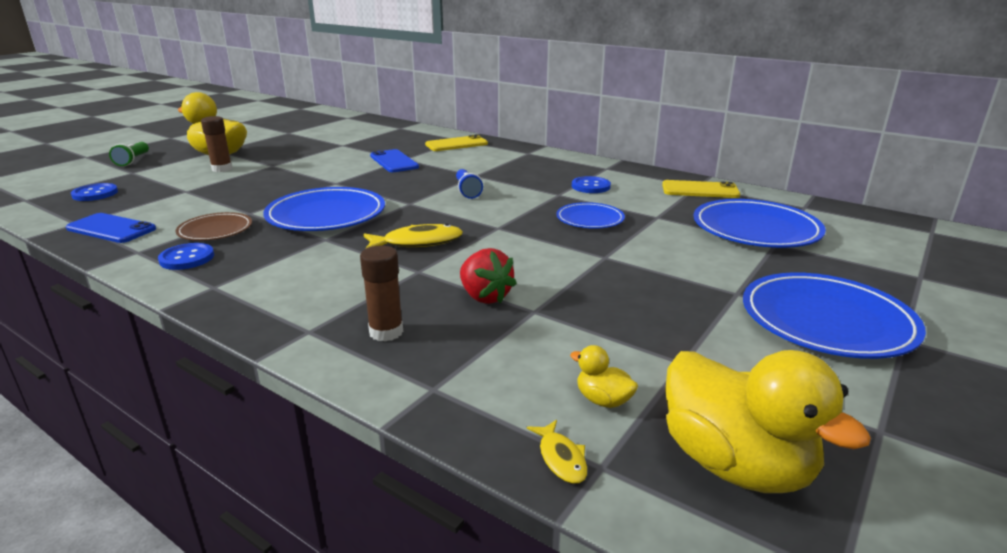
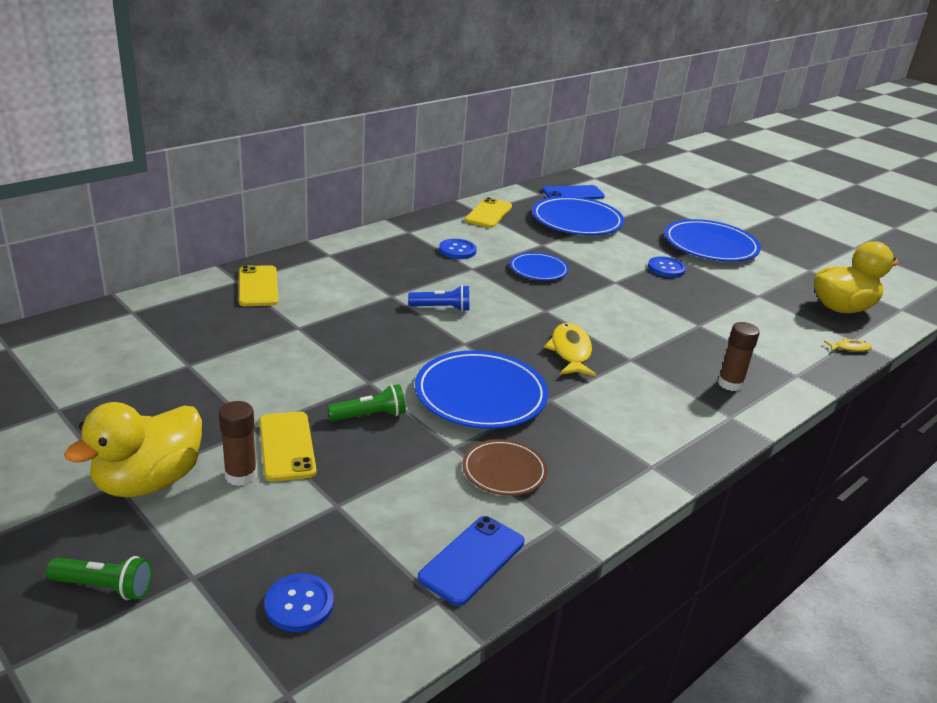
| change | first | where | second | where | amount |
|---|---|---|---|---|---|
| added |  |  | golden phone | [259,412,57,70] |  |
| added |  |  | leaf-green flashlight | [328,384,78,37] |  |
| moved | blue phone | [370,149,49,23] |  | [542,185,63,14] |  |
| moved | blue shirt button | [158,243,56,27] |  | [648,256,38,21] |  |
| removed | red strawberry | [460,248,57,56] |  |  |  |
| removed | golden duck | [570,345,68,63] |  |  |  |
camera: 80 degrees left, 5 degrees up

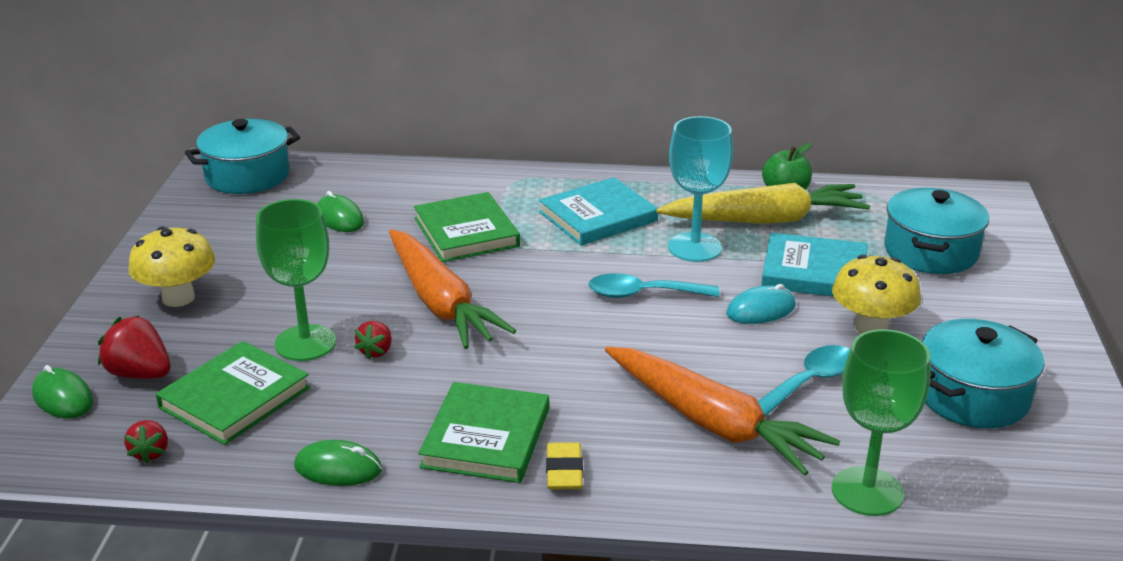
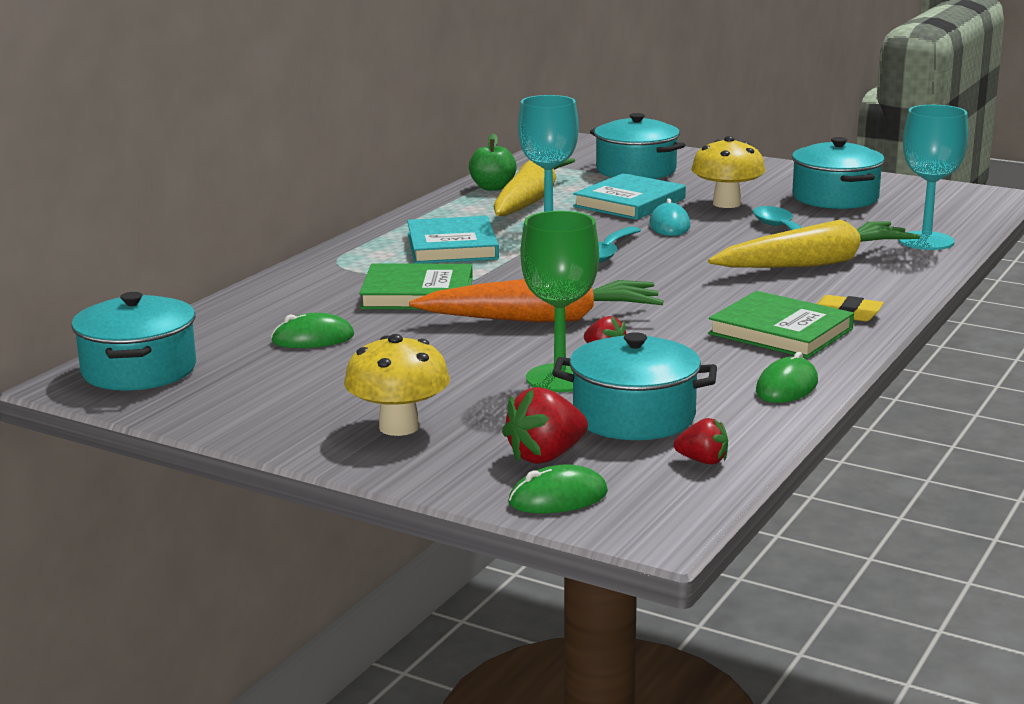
| change | first | where | second | where | amount |
|---|---|---|---|---|---|
| replaced | leaf-green book | [156,341,154,104] | aqua cooking pot | [552,332,165,108] |  |
| recoloured | orange root vegetable | [605,347,235,128] | golden root vegetable | [708,219,212,49] |  |
| recoloured | leaf-green chalice | [832,329,98,187] | aqua chalice | [898,105,70,145] |  |
camera: 65 degrees left, 10 degrees down

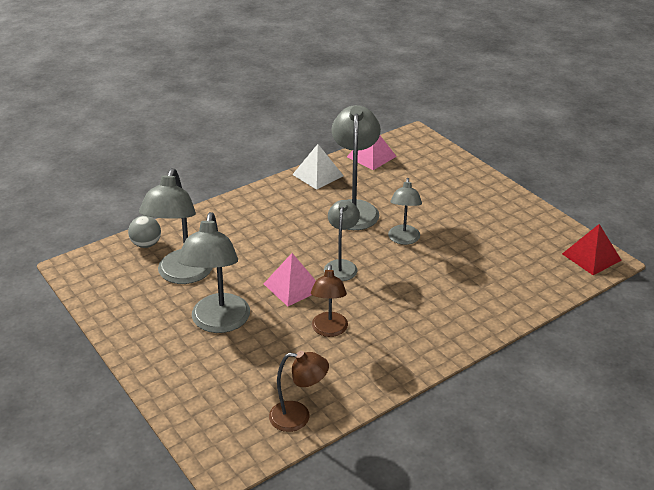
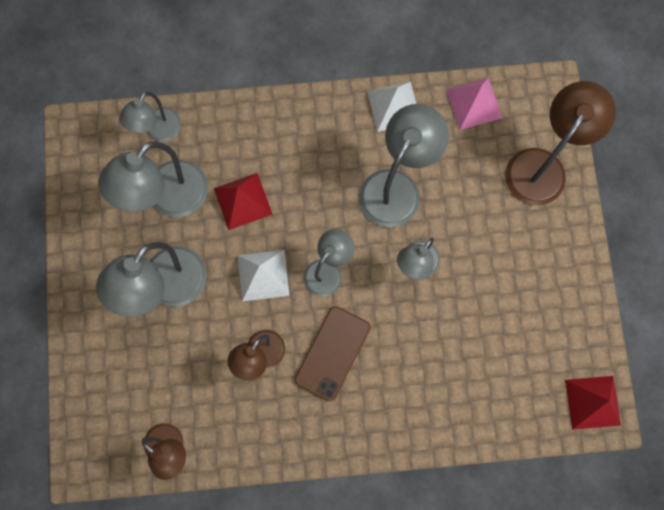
| change | first | where | second | where | amount |
|---|---|---|---|---|---|
| replaced | ash-grey ball | [128,216,33,32] | ash-grey reading lamp | [119,92,62,50] |  |
| added |  |  | red pyramid shape | [214,173,59,57] |  |
| recoloured | rosy pyramid shape | [264,253,52,53] | snow-white pyramid shape | [238,250,52,52] |  |
| added |  |  | russet phone | [294,306,76,96] |  |
| added |  |  | russet reading lamp | [505,81,111,124] |  |
camera: 30 degrees right, 40 degrees up

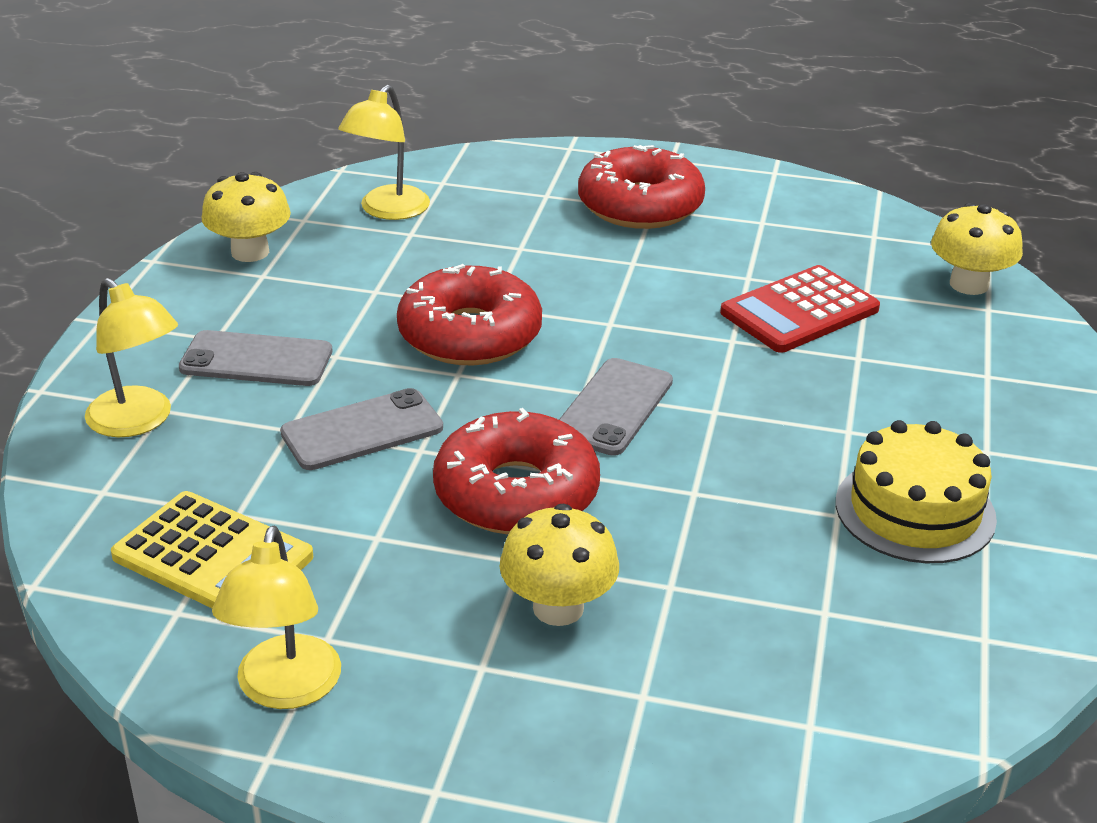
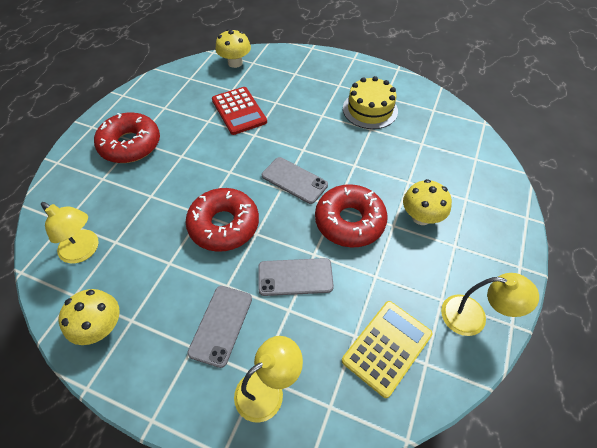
| change | first | where | second | where | amount |
|---|---|---|---|---|---|
| turned | ash-grey phone | [280,388,163,82] |  | [258,258,76,38] | 75 degrees counterclockwise |
camera: 80 degrees left, 20 degrees up

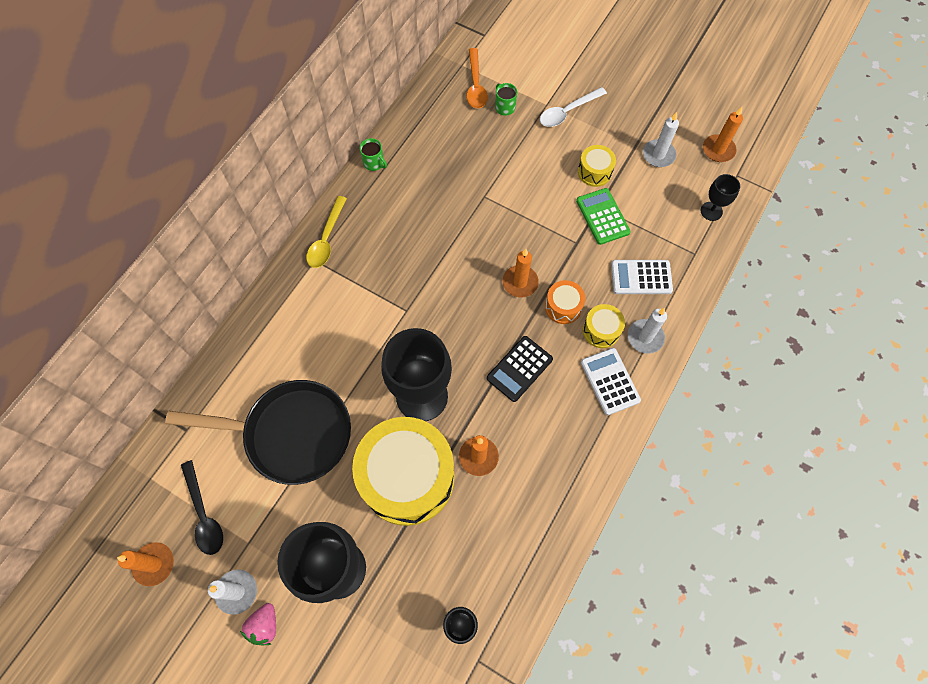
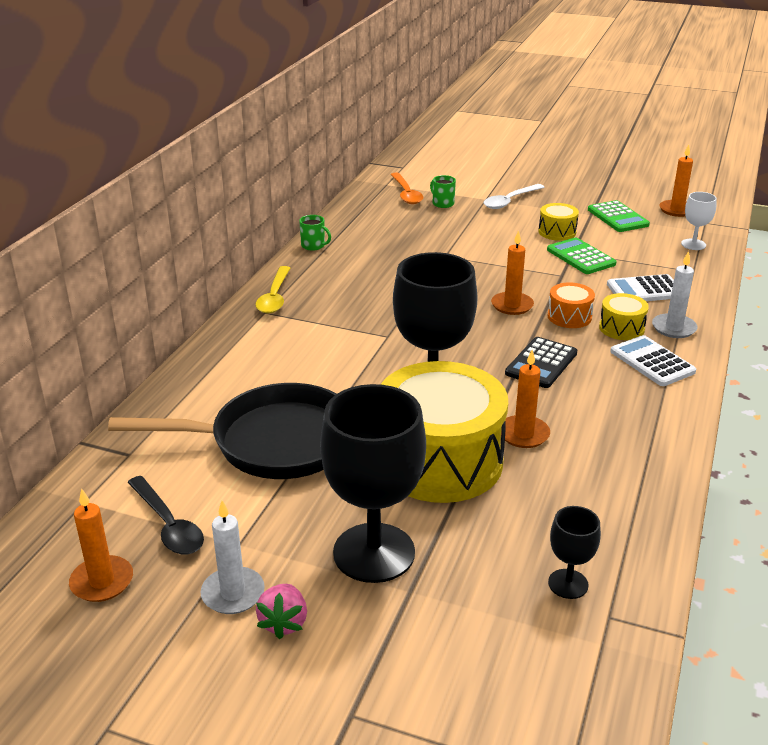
| change | first | where | second | where | amount |
|---|---|---|---|---|---|
| replaced | snow-white wax candle | [643,112,36,55] | leaf-green calculator | [588,200,62,32] |  |
| recoloured | ebony chalice | [701,174,39,47] | snow-white chalice | [681,192,36,58] |  |
camera: 10 degrees left, 35 degrees down

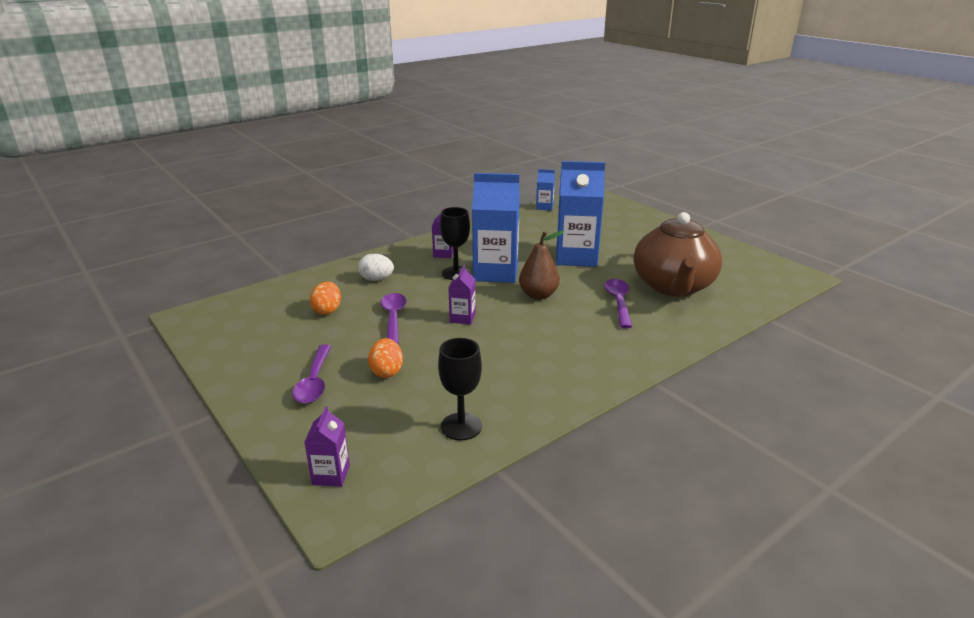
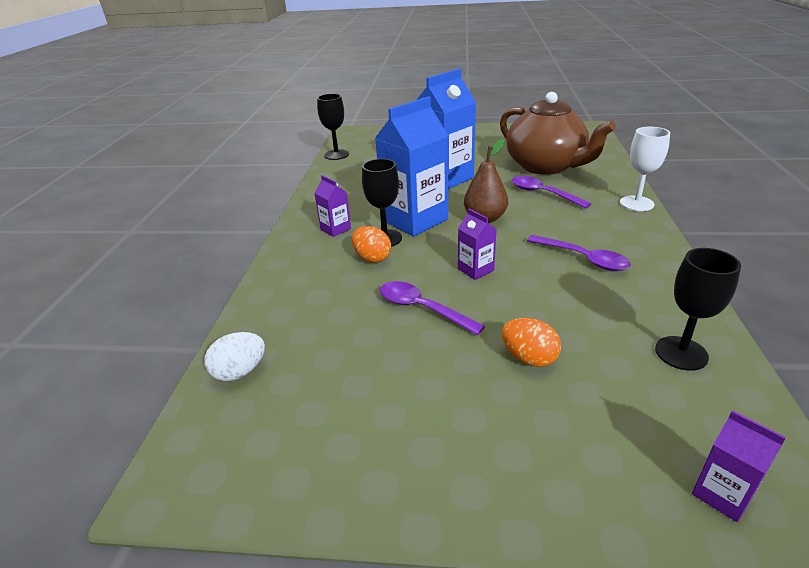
| change | first | where | second | where | amount |
|---|---|---|---|---|---|
| moved | snow-white egg | [358,254,36,27] |  | [204,332,61,49] |  |
| replaced | blue carton | [536,169,19,42] | ebony chalice | [317,94,32,66] |  |
| moved | orange egg | [310,282,31,33] |  | [352,226,39,37] |  |
| moved | royal purple teaspoon | [292,344,39,60] |  | [527,235,104,36] |  |
| added |  |  | snow-white chalice | [620,127,50,84] |  |
camera: 45 degrees left, 5 degrees up

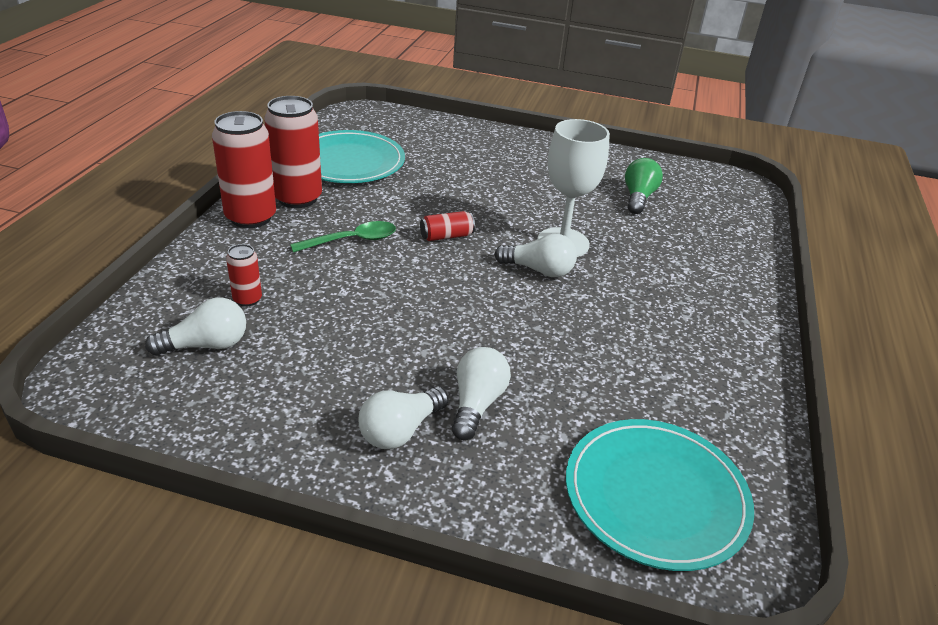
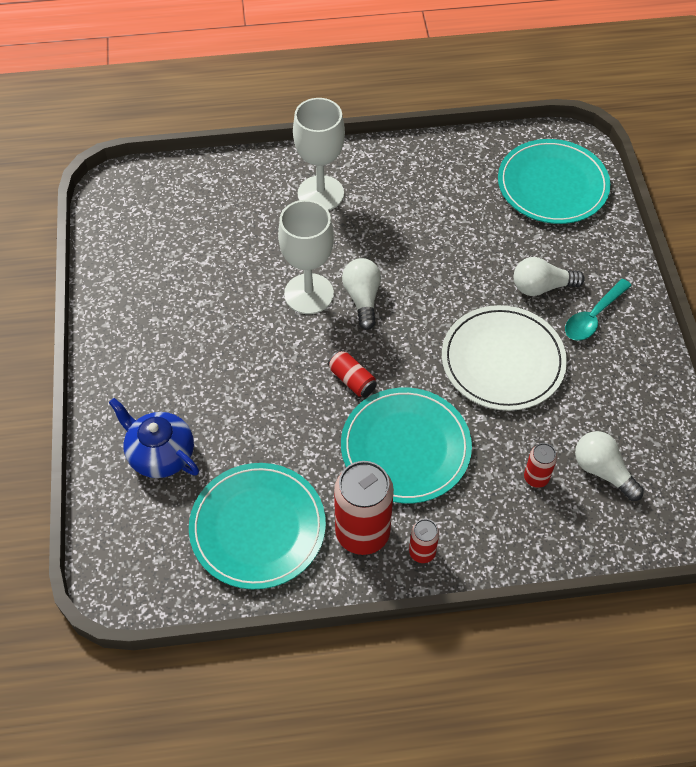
| change | first | where | second | where | amount |
|---|---|---|---|---|---|
| added |  |  | blue teapot | [109,398,90,80] |  |
| added |  |  | snow-white chalice | [293,98,52,113] |  |
| replaced | leaf-green teaspoon | [290,221,106,32] | aqua dinner plate | [341,387,131,116] |  |
| resized | red soda can | [212,111,64,117] |  | [409,519,30,44] | x0.49 |
| added |  |  | snow-white dinner plate | [442,305,125,106] |  |
| replaced | snow-white bulb | [359,386,90,63] | aqua teaspoon | [565,279,67,62] |  |
| removed | leaf-green bulb | [625,158,38,56] |  |  |  |
camera: 110 degrees left, 20 degrees up

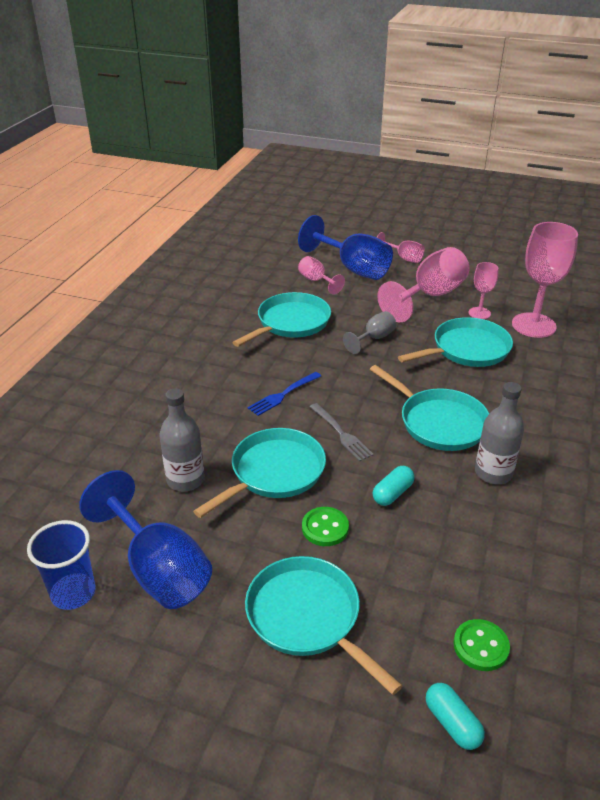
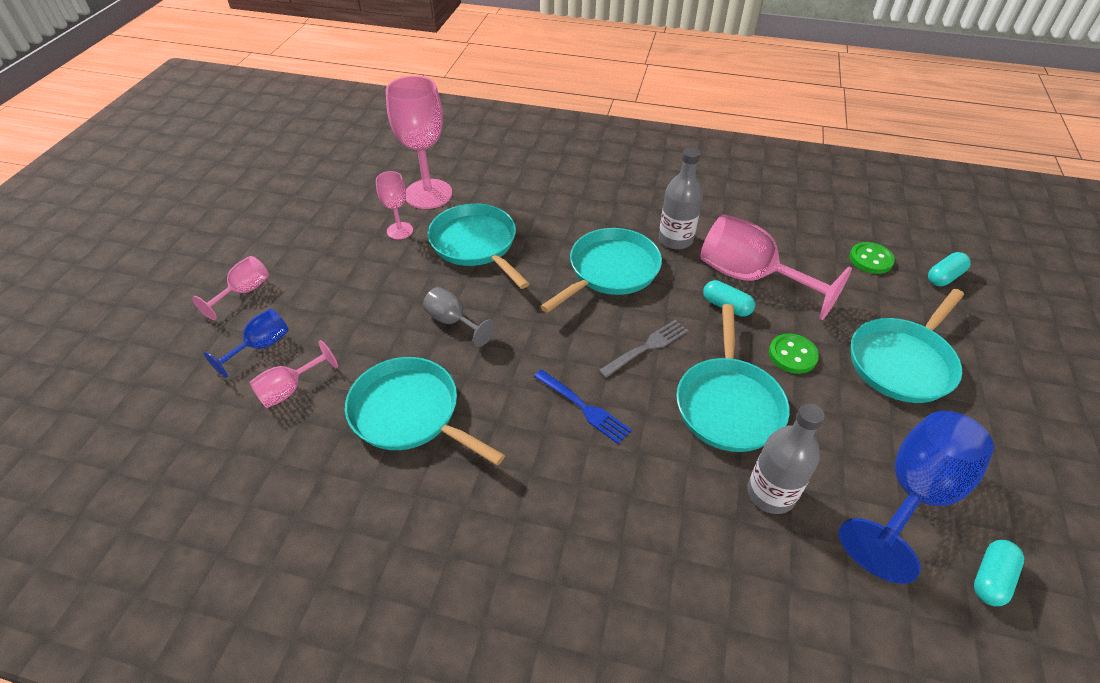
| change | first | where | second | where | amount |
|---|---|---|---|---|---|
| resized | blue chalice | [298,215,95,65] |  | [204,309,85,69] | x0.52 |
| turned | aqua frying pan | [193,428,133,90] |  | [676,304,114,148] | 120 degrees counterclockwise |
| moved | rosy chalice | [377,247,93,75] |  | [701,214,151,106] |  |
| replaced | blue tumbler | [27,520,69,90] | aqua capsule | [974,540,50,66] |  |
camera: 95 degrees left, 10 degrees up

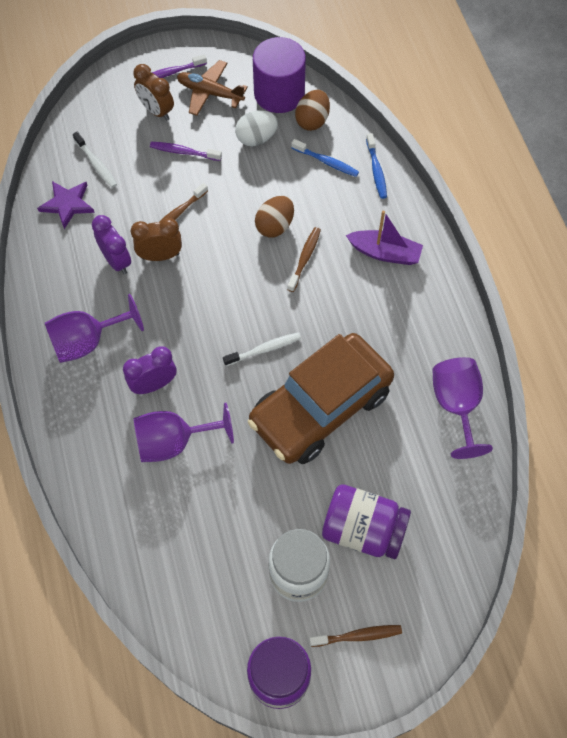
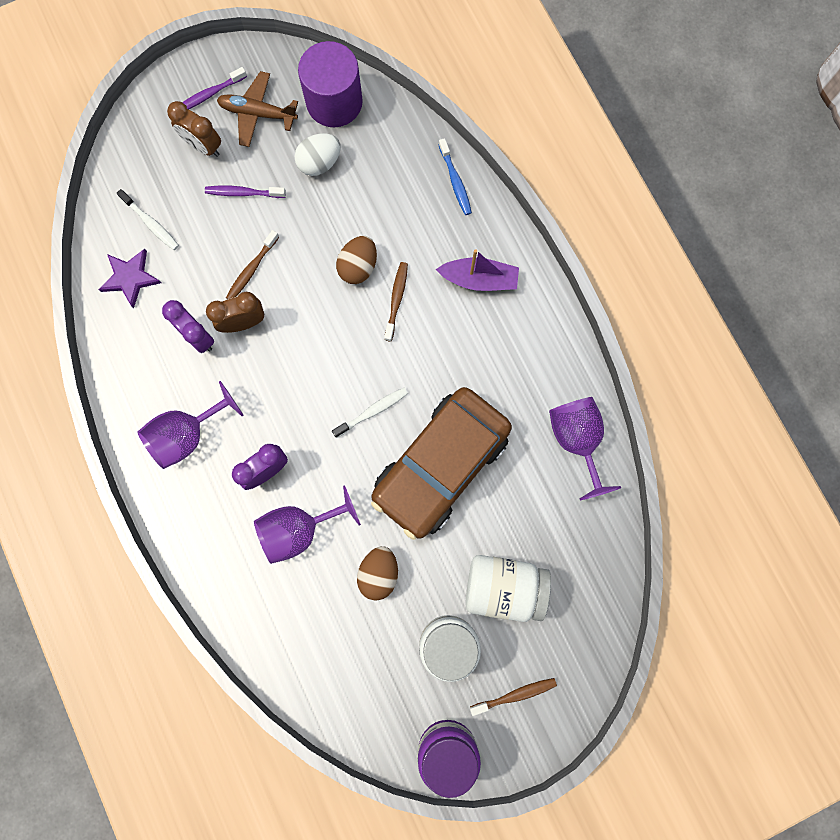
| change | first | where | second | where | amount |
|---|---|---|---|---|---|
| moved | russet egg | [295,90,35,41] |  | [357,546,41,55] |  |
| recoloured | royal purple jar | [322,484,89,75] | snow-white jar | [466,555,85,67] |  |
| removed | blue toothbrush | [291,139,68,38] |  |  |  |
camera: 10 degrees left, 15 degrees up

